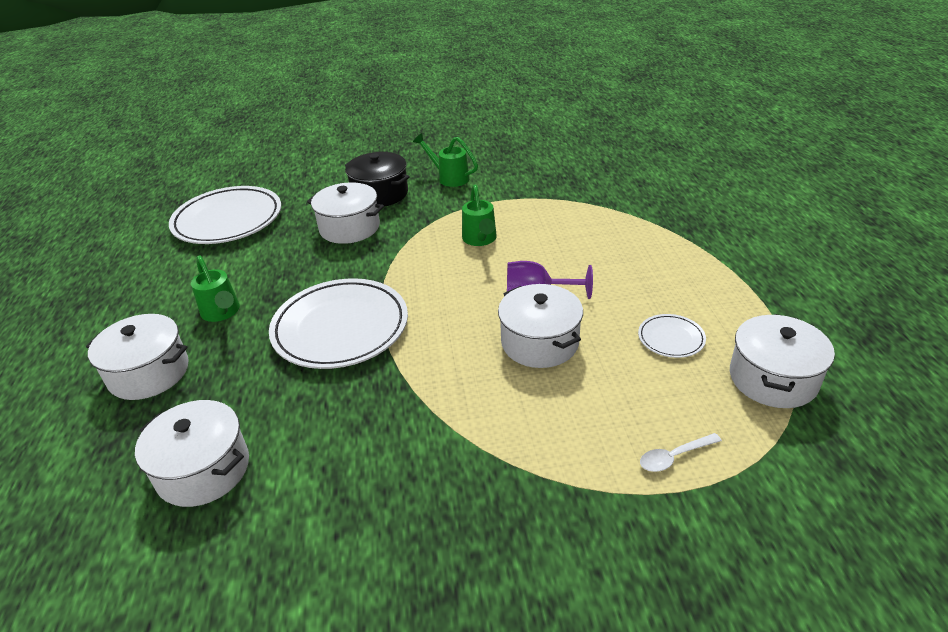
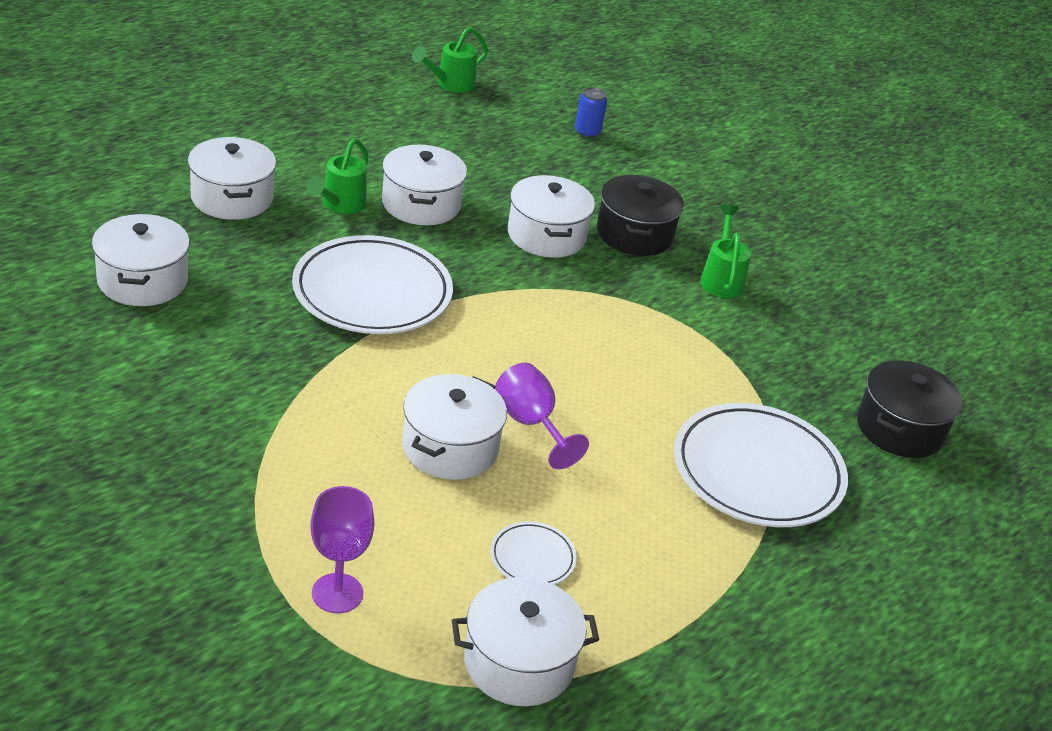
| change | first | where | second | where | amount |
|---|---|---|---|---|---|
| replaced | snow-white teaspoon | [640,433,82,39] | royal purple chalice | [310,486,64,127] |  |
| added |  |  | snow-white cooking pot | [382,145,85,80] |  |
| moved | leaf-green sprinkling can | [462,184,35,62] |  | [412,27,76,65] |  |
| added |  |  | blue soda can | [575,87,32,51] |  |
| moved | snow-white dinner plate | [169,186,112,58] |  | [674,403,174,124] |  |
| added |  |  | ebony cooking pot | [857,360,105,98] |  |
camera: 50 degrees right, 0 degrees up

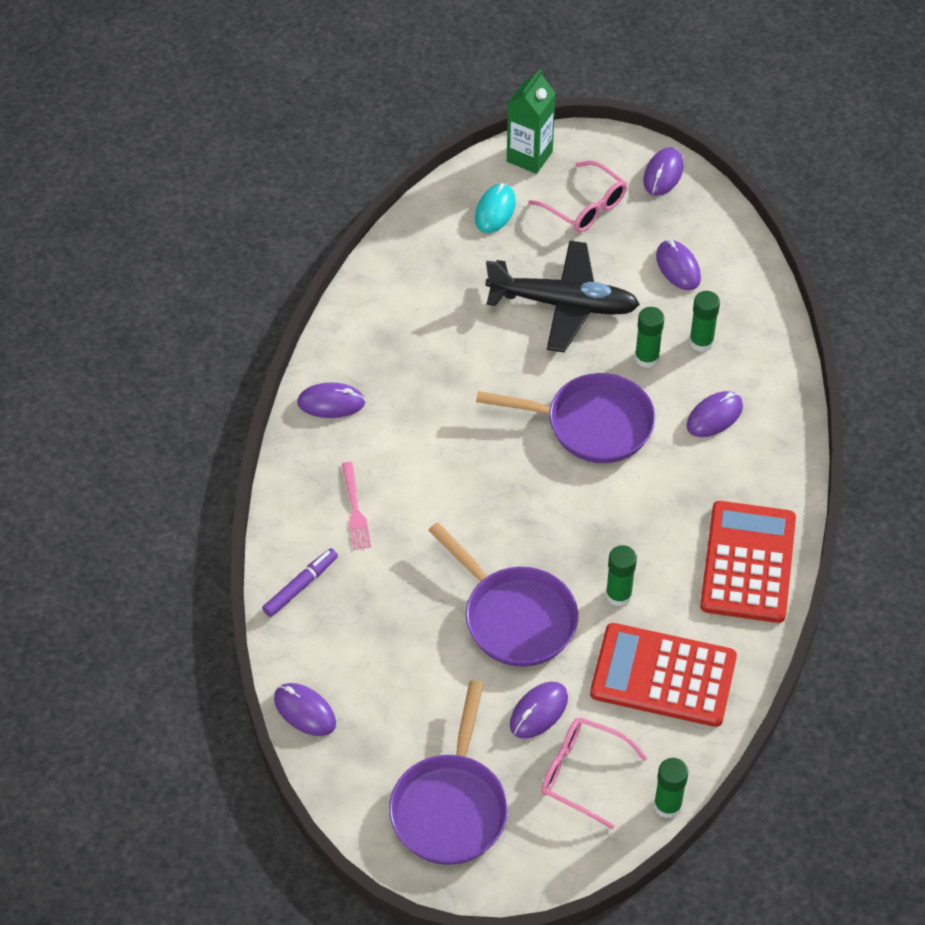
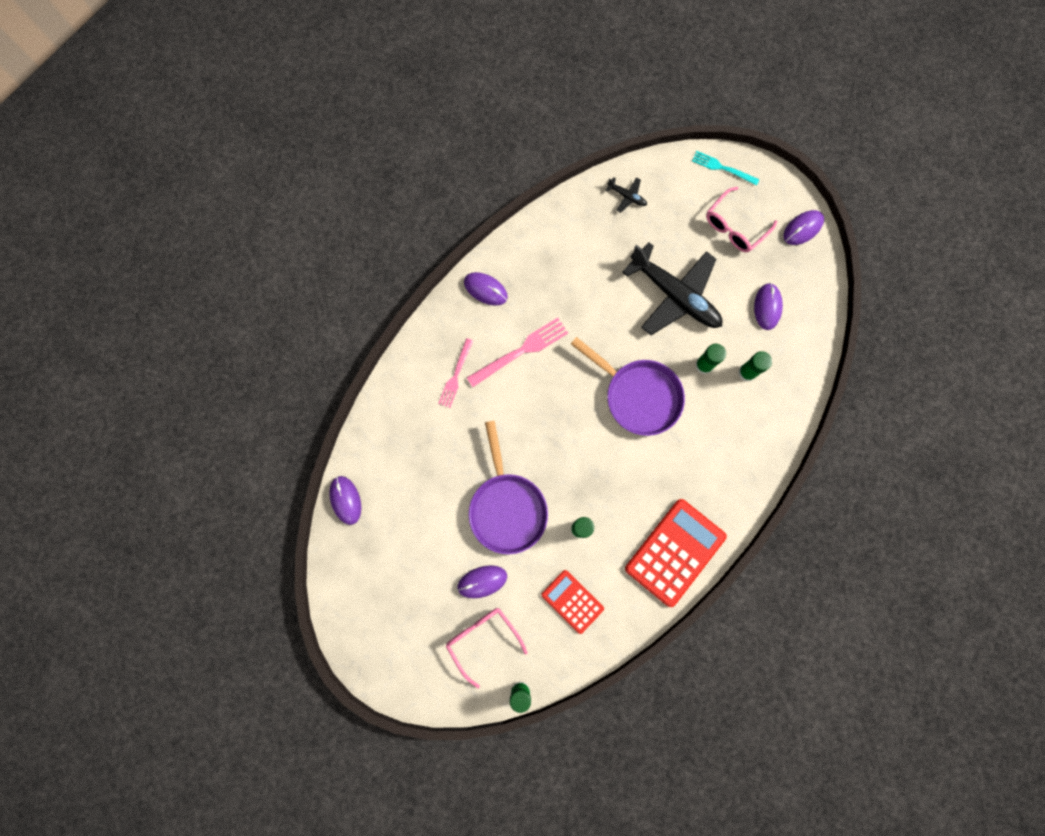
| change | first | where | second | where | amount |
|---|---|---|---|---|---|
| added |  |  | rosy table fork | [467,318,101,69] |  |
| resized | red calculator | [590,623,147,104] |  | [541,570,63,64] | x0.59 |
| added |  |  | ebony plane | [605,177,42,36] |  |
| replaced | leaf-green carton | [507,69,49,105] | aqua table fork | [692,151,67,35] |  |
| turned | rosy eyeglasses | [529,160,98,72] |  | [706,187,71,65] | 60 degrees clockwise |
| removed | royal purple marker pen | [262,548,76,69] |  |  |  |
| removed | royal purple frying pan | [389,680,119,185] |  |  |  |
| removed | aqua computer mouse | [475,183,41,50] |  |  |  |
| removed | royal purple computer mouse | [687,391,56,46] |  |  |  |
camera: 30 degrees right, 25 degrees up

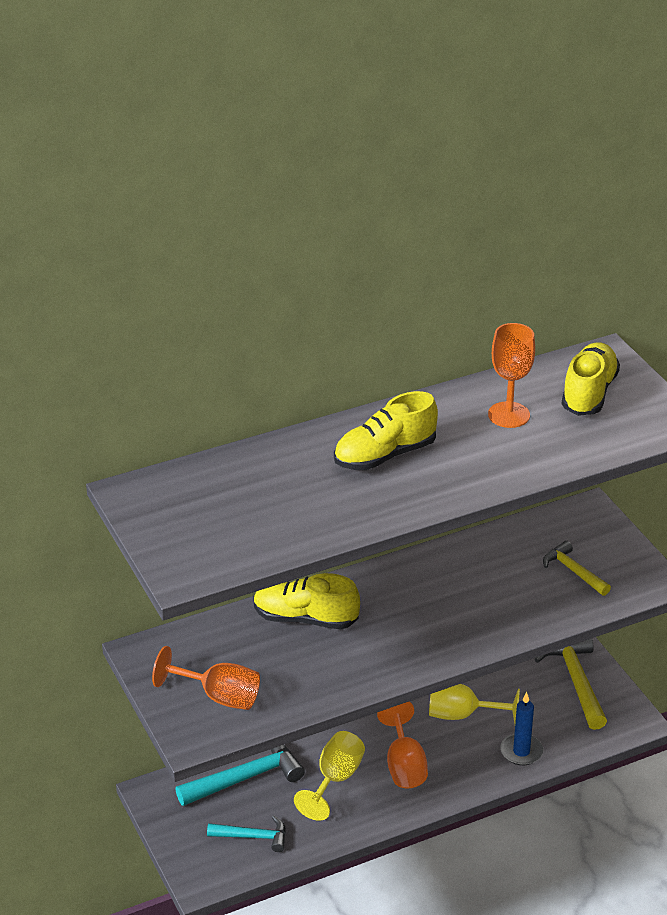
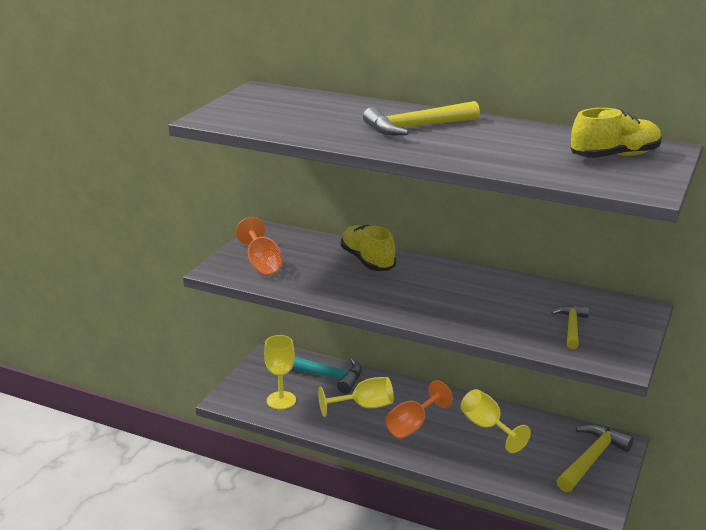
| change | first | where | second | where | amount |
|---|---|---|---|---|---|
| replaced | aqua hammer | [207,816,79,36] | golden chalice | [264,335,32,75] |  |
| replaced | golden lace-up shoe | [334,391,104,79] | golden hammer | [363,101,117,34] |  |
| removed | orange chalice | [488,323,47,105] |  |  |  |
| removed | blue wax candle | [500,692,43,73] |  |  |  |
camera: 50 degrees right, 10 degrees down

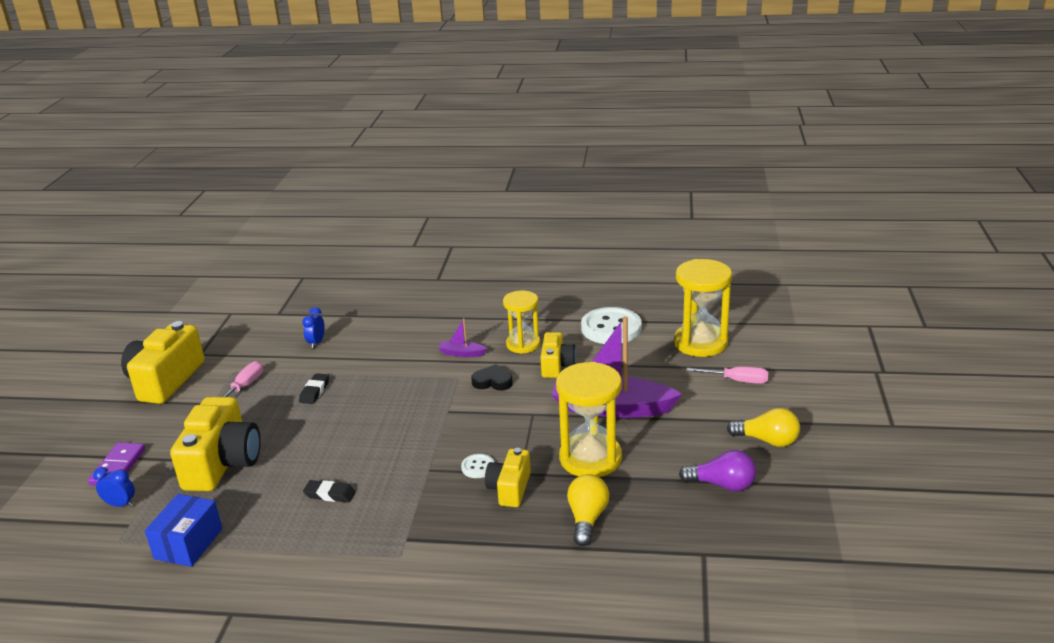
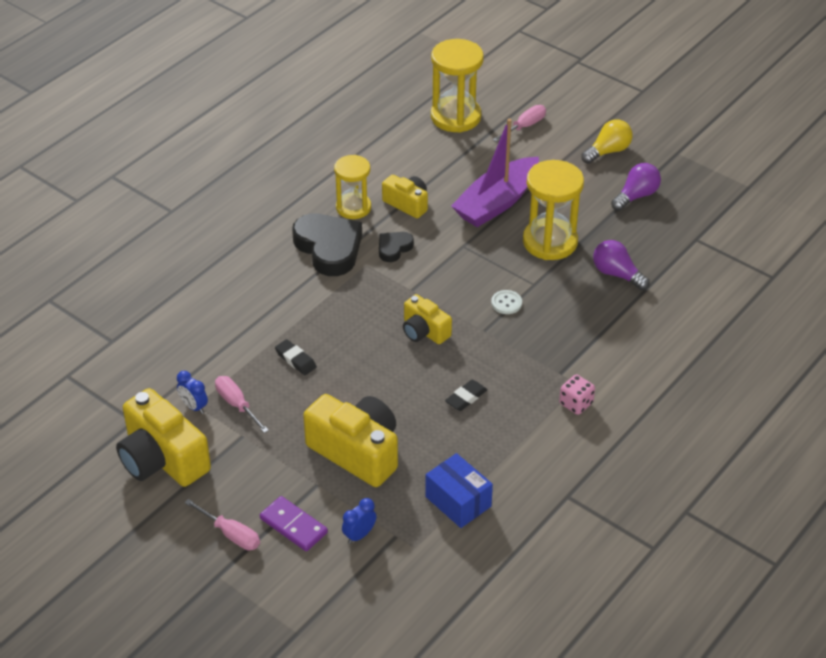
| change | first | where | second | where | amount |
|---|---|---|---|---|---|
| moved | blue clock | [302,307,23,41] |  | [177,371,31,43] |  |
| added |  |  | rosy hand screwdriver | [184,499,76,51] |  |
| replaced | royal purple sailboat | [438,318,49,39] | ebony heart shape | [292,213,70,63] |  |
| moved | golden photo camera | [485,448,46,59] |  | [403,294,49,50] |  |
| added |  |  | rosy die | [559,374,36,41] |  |
| recoloured | golden bulb | [567,474,42,72] | royal purple bulb | [593,240,57,50] |  |
| removed | snow-white shirt button | [581,307,61,37] |  |  |  |
camera: 60 degrees left, 15 degrees up

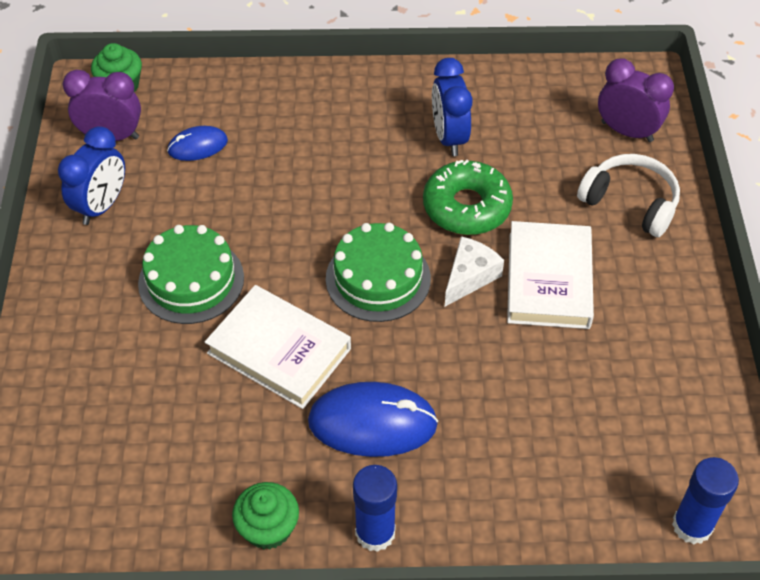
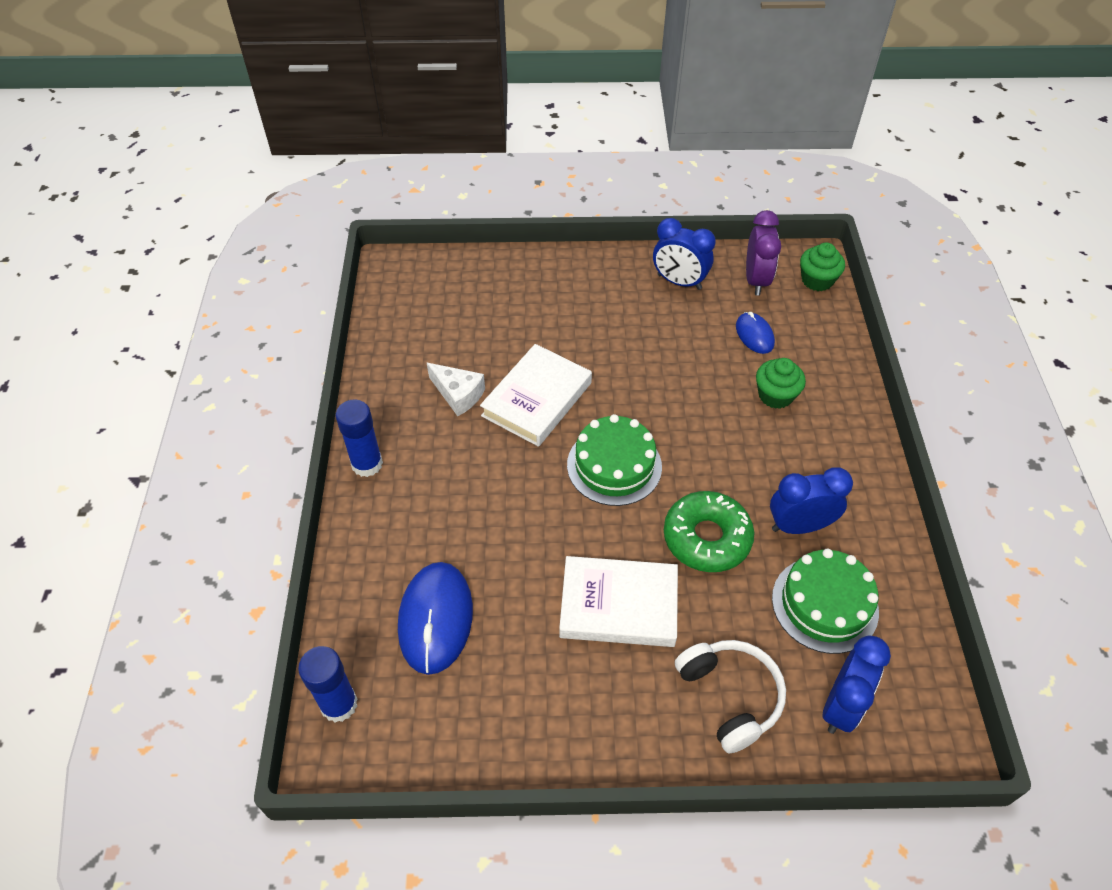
| change | first | where | second | where | amount |
|---|---|---|---|---|---|
| moved | blue computer mouse | [308,382,130,75] |  | [398,562,75,113] |  |
| moved | snow-white cheese | [445,236,59,70] |  | [427,363,58,53] |  |
| turned | snow-white over-ear headphones | [577,154,103,83] |  | [675,640,111,113] | 60 degrees counterclockwise |
| moved | leaf-green muffin | [232,482,67,68] |  | [756,358,50,51] |  |
| moved | leaf-green gateau | [138,225,106,99] |  | [772,549,107,105] |  |
| recoloured | royal purple clock | [598,59,76,83] | blue clock | [823,635,68,99] |  |
camera: 90 degrees right, 0 degrees up

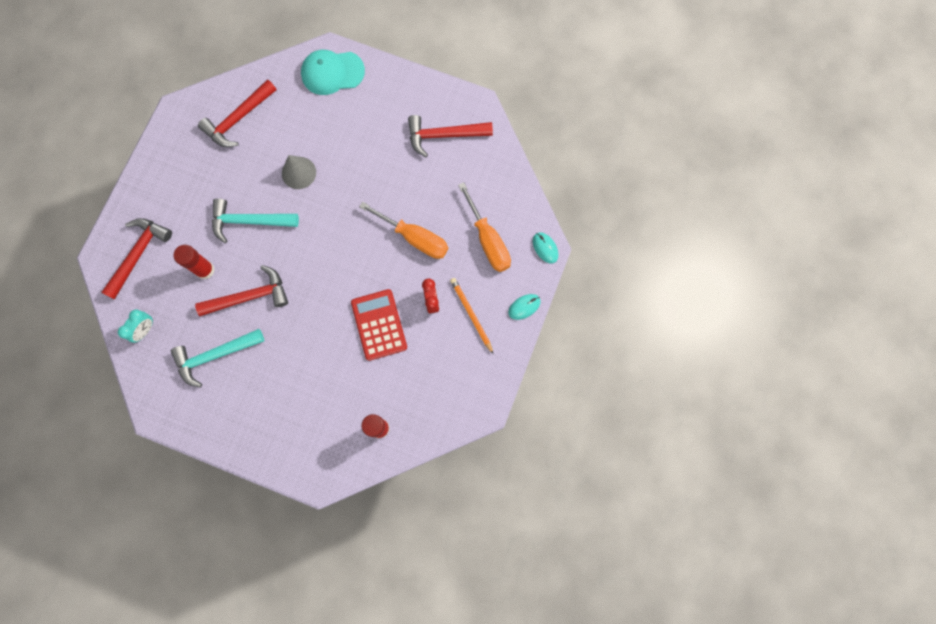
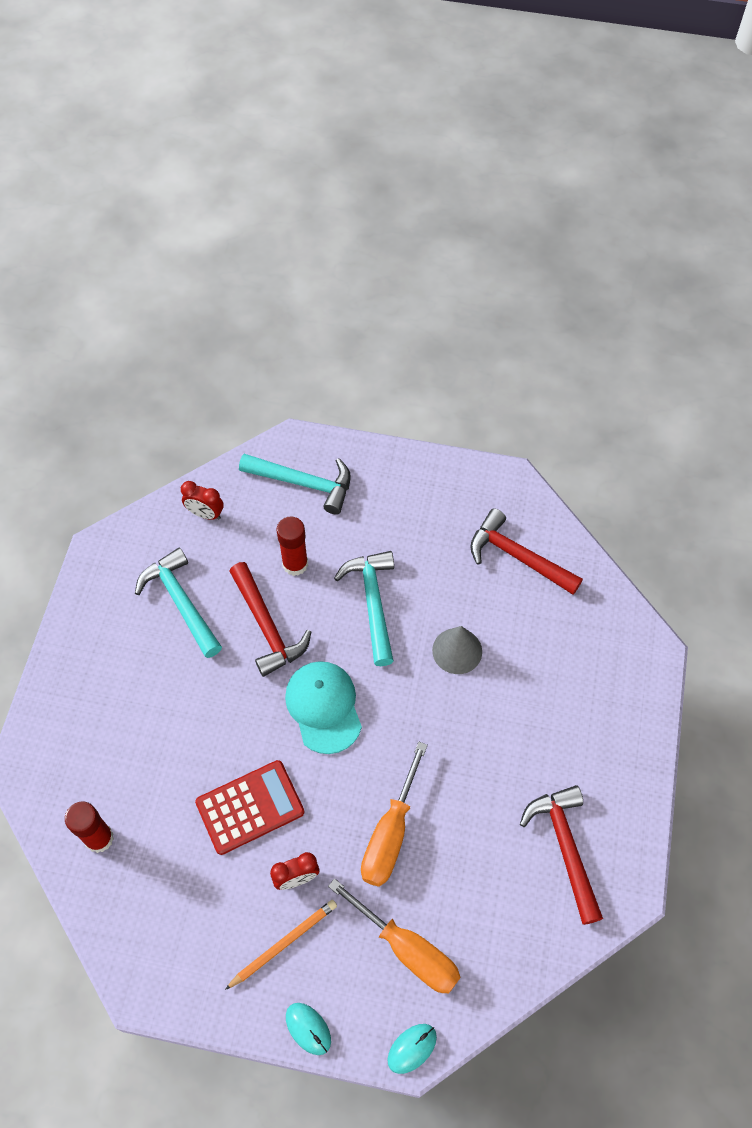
| change | first | where | second | where | amount |
|---|---|---|---|---|---|
| recoloured | aqua clock | [118,310,35,33] | red clock | [181,481,43,39] |  |
| recoloured | red hammer | [101,218,71,81] | aqua hammer | [239,454,112,61] |  |
| moved | aqua baseball cap | [301,50,64,45] |  | [285,661,77,93] |  |
| turned | orange hand screwdriver | [458,182,53,90] |  | [328,878,132,116] | 105 degrees counterclockwise |
camera: 80 degrees right, 15 degrees down

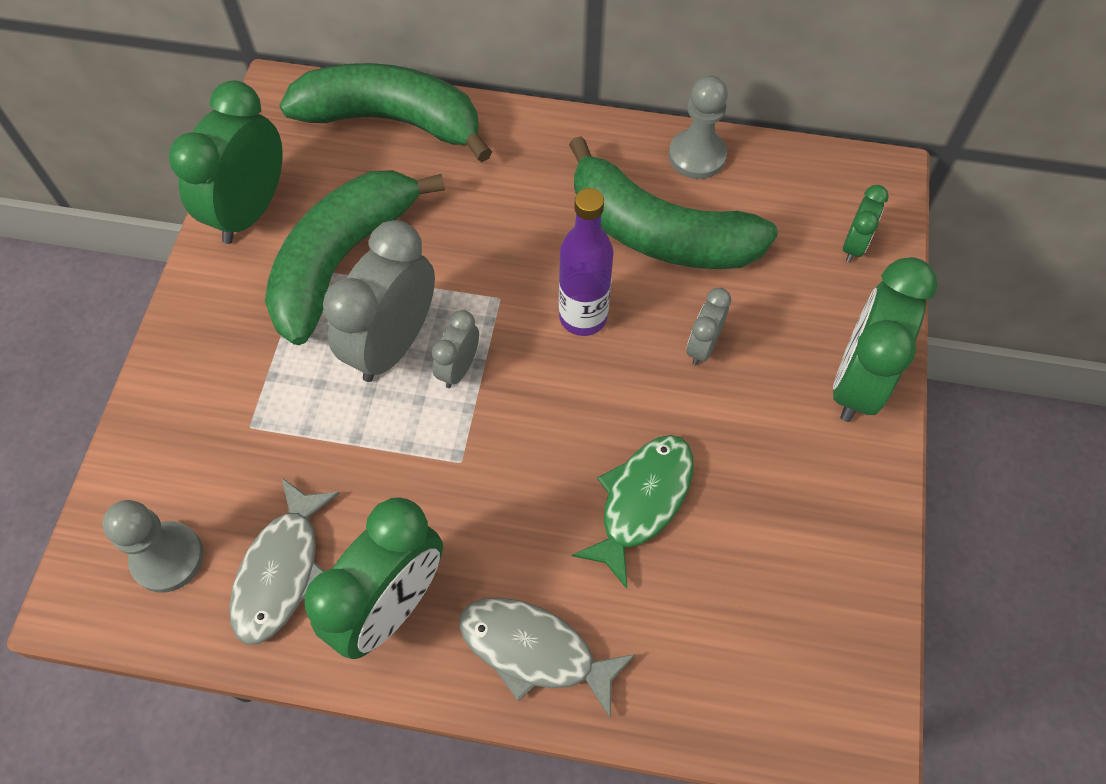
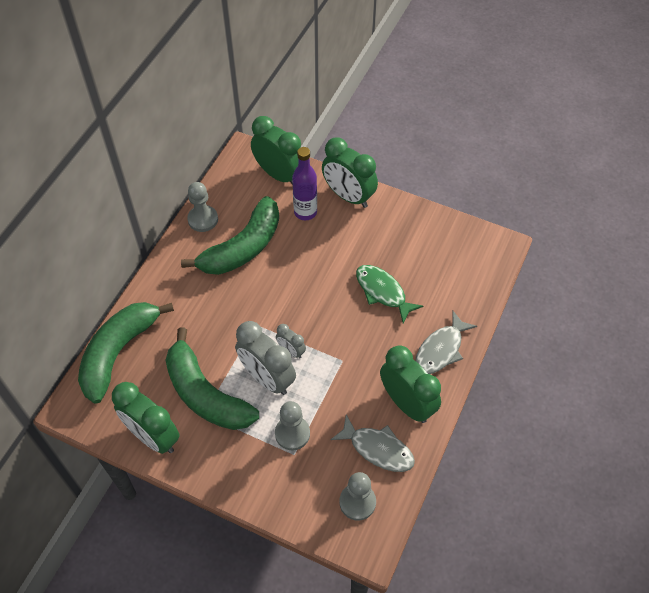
| change | first | where | second | where | amount |
|---|---|---|---|---|---|
| resized | leaf-green clock | [843,185,46,78] |  | [251,116,50,69] | x2.01 |
| added |  |  | ash-grey chess pawn | [275,401,35,49] |  |
| moved | royal purple drink bottle | [559,188,55,148] |  | [292,147,25,73] |  |
| removed | ash-grey clock | [687,288,44,78] |  |  |  |
camera: 75 degrees left, 5 degrees down

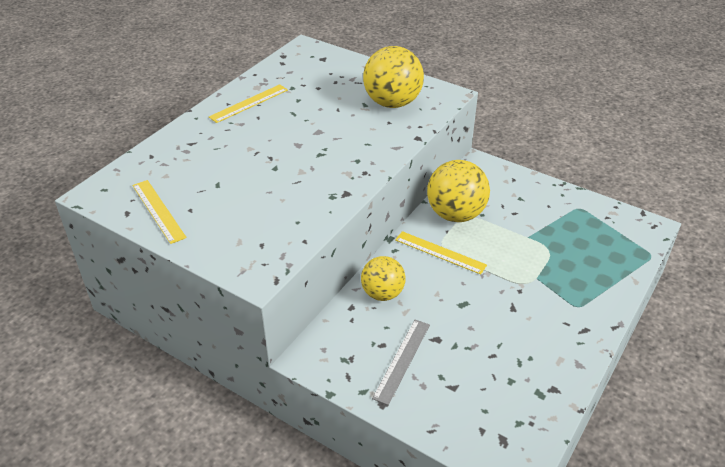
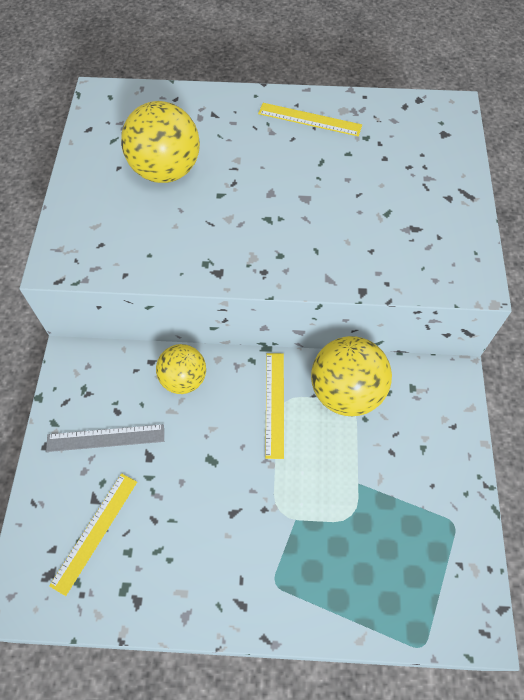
| change | first | where | second | where | amount |
|---|---|---|---|---|---|
| moved | golden straightedge | [132,180,55,64] |  | [49,473,88,123] |  |
| moved | golden ball | [363,46,61,62] |  | [121,101,79,82] |  |
camera: 60 degrees right, 20 degrees up

